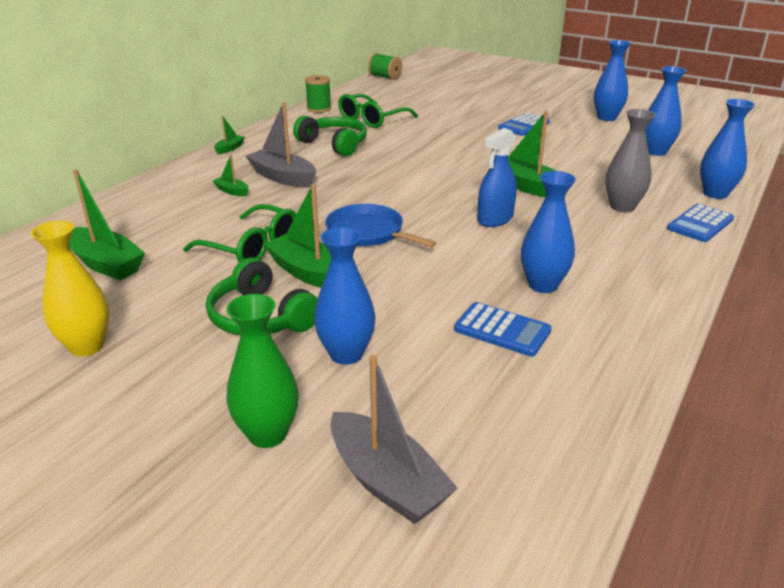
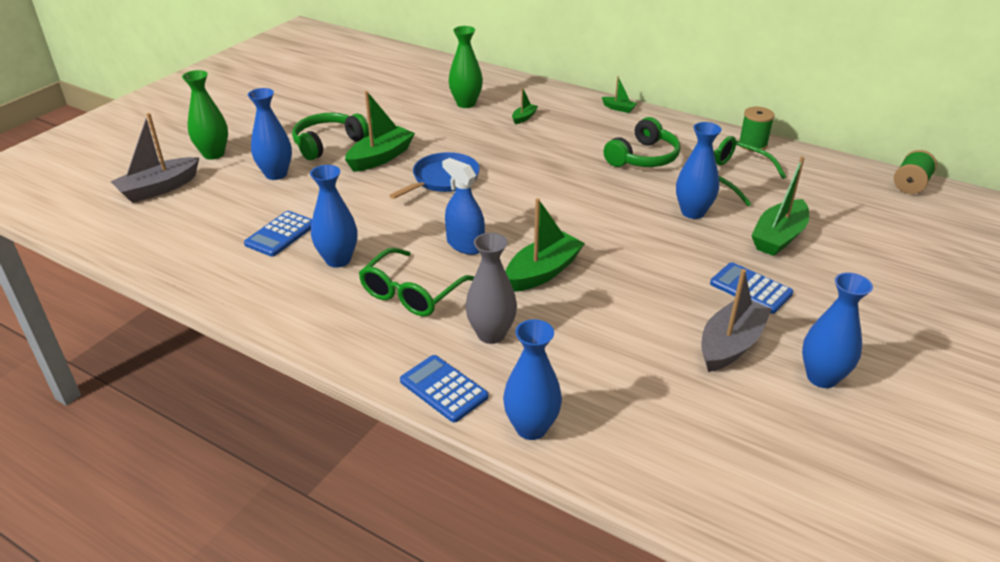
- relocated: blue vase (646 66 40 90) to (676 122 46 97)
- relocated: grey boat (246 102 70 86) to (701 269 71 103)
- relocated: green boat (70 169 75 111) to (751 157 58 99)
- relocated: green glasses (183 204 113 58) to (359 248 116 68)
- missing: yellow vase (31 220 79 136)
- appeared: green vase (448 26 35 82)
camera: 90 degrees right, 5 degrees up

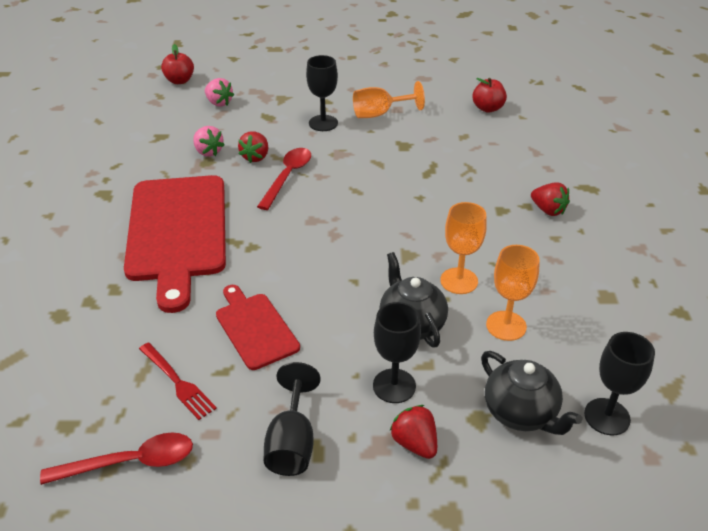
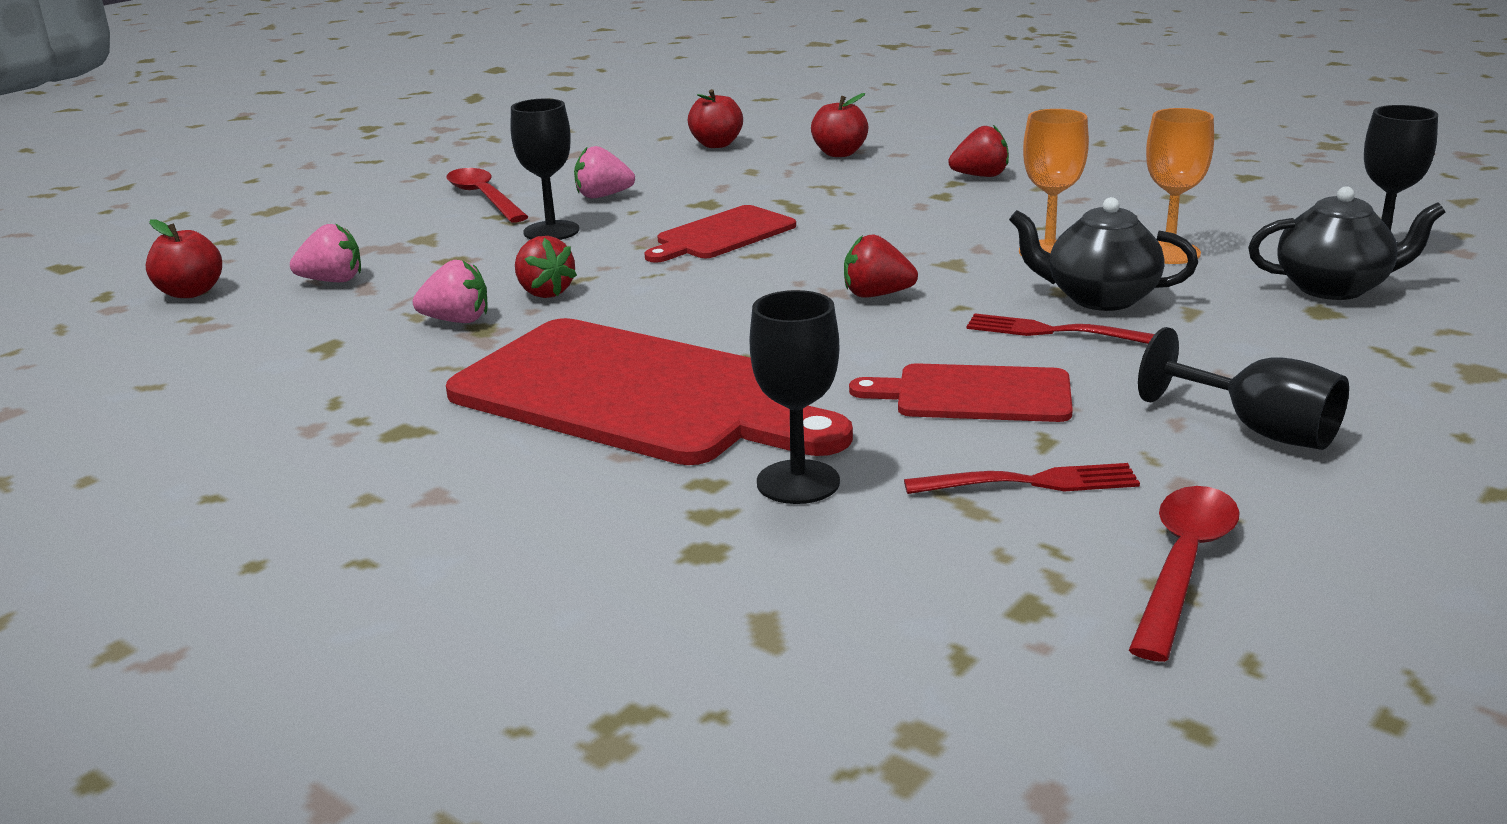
- exchanged: orange goblet (353 81 72 37) to pink strawberry (574 146 61 52)
- relocated: red spoon (257 148 54 62) to (447 168 81 54)
- relocated: black goblet (373 302 48 101) to (749 290 91 214)
- relocated: red strawberry (390 405 47 54) to (844 234 74 64)
- appeared: red apple (811 93 57 64)
- appeared: red cutting board (644 205 152 58)
- appeared: red fork (967 313 188 31)
camera: 50 degrees left, 15 degrees down

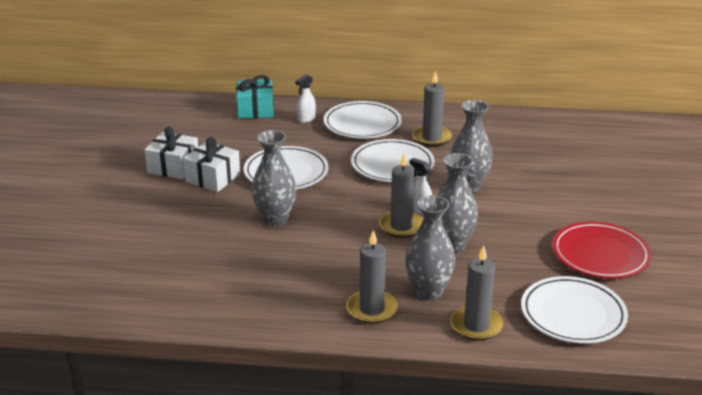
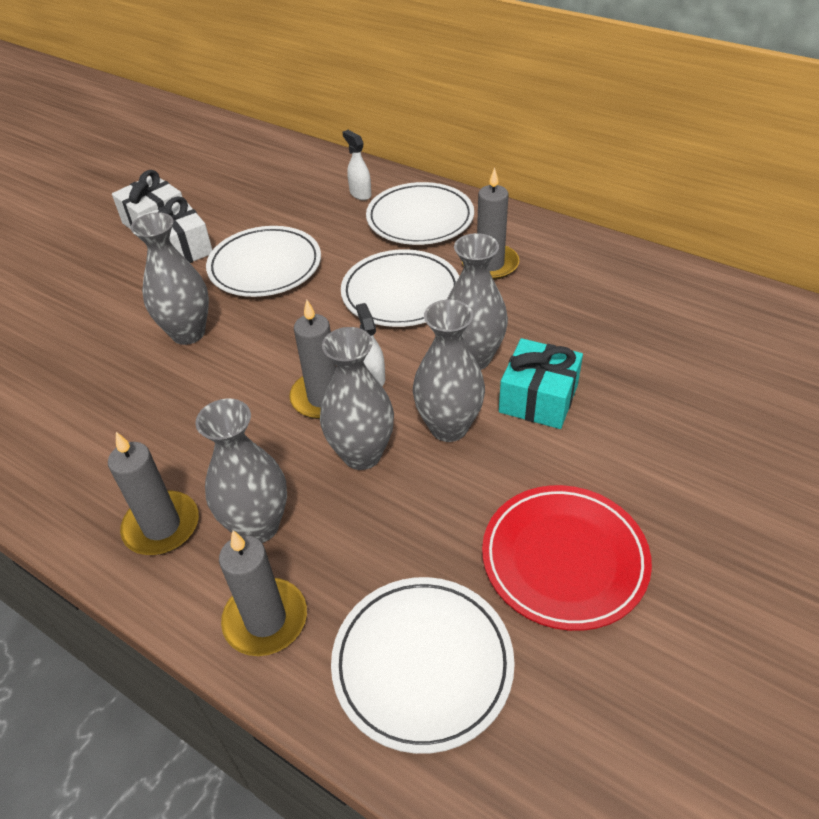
- spun: white spray bottle (295 74 21 49) = (342 130 29 70) 75 degrees clockwise
- relocated: turquoise gift (236 75 38 44) to (499 338 84 91)
- appeared: grey vase (413 300 72 142)
camera: 30 degrees right, 15 degrees up

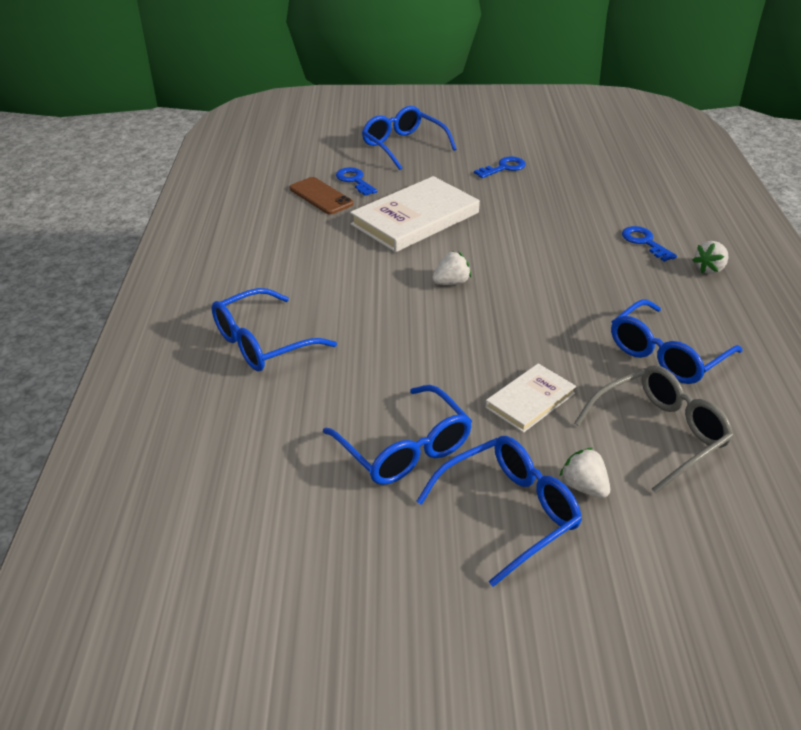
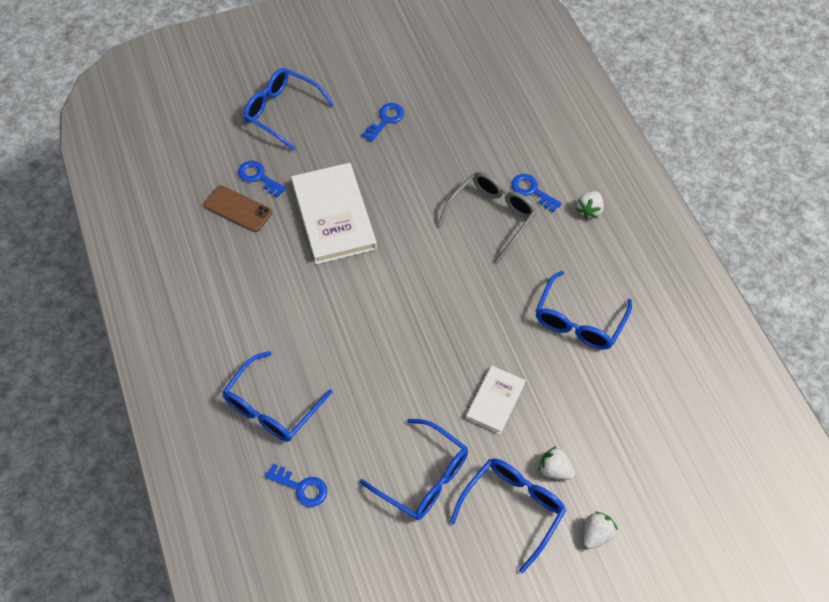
- spun: white book (350 176 130 76) = (291 163 86 102) 45 degrees counterclockwise
- relocated: white strawberry (432 251 39 34) to (584 511 34 38)
- relocated: grey glasses (574 365 159 129) to (438 172 99 91)
- appeared: blue key (265 464 62 43)
camera: 20 degrees left, 20 degrees up

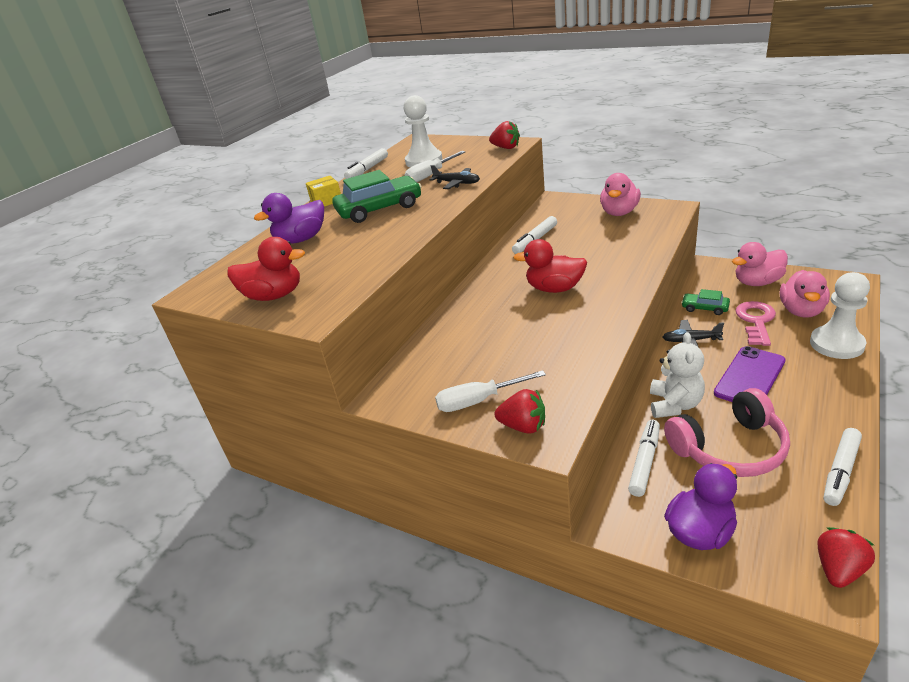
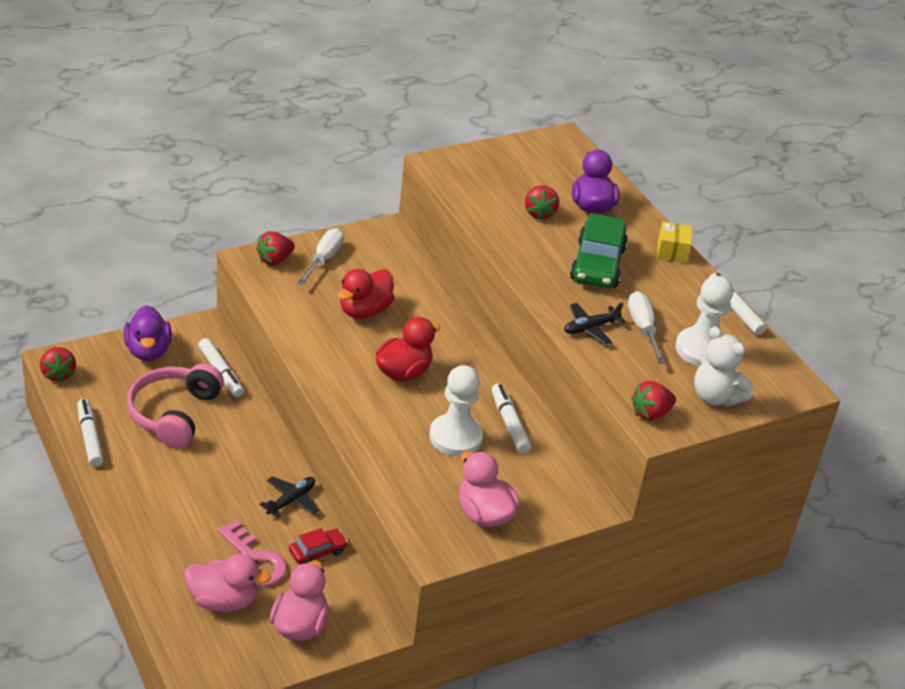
- relocated: red duck (227 237 78 64) to (338 269 56 50)
- spun: pink duck (780 270 50 48) = (184 553 87 59) 135 degrees clockwise
- relocated: white pawn (810 272 60 87) to (429 365 54 91)
- colour: green car (681 289 49 26) to red car (289 528 59 36)
- relocated: white teddy bear (650 332 55 86) to (694 326 59 81)
- missing: purple phone (714 346 72 56)
- appeared: red strawberry (525 185 34 35)
camera: 115 degrees right, 5 degrees up

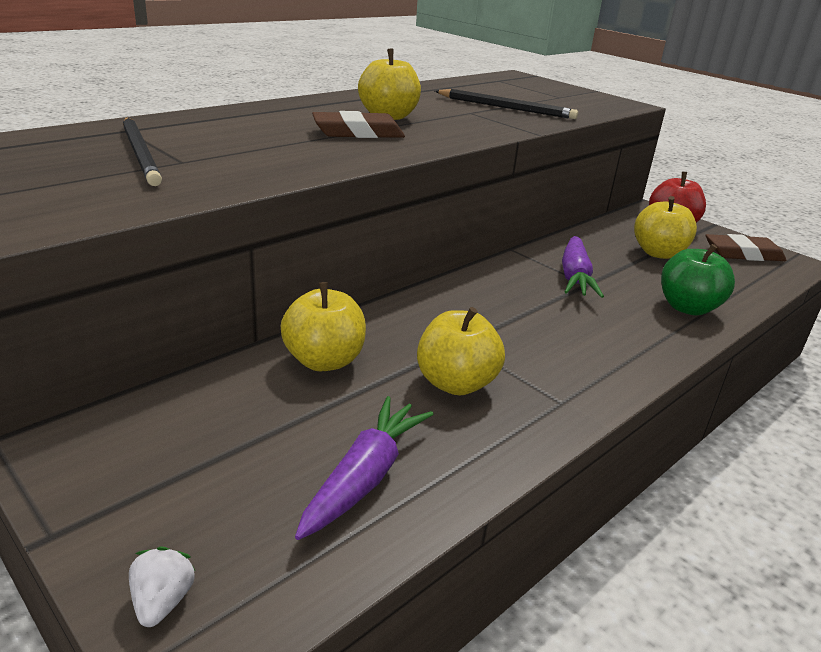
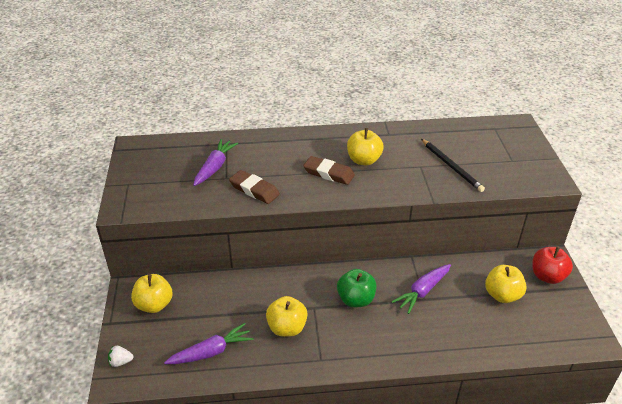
- exchanged: black pencil (123 118 39 68) to purple carrot (193 139 45 47)
- relocated: brown eraser (705 234 81 27) to (229 170 51 34)
- relocated: green apple (661 244 74 71) to (337 269 40 38)
- relocated: yellow apple (281 282 85 89) to (131 274 42 39)
- spun: white strawberry (129 546 67 81) = (108 346 25 21) 135 degrees counterclockwise
camera: 40 degrees right, 10 degrees up

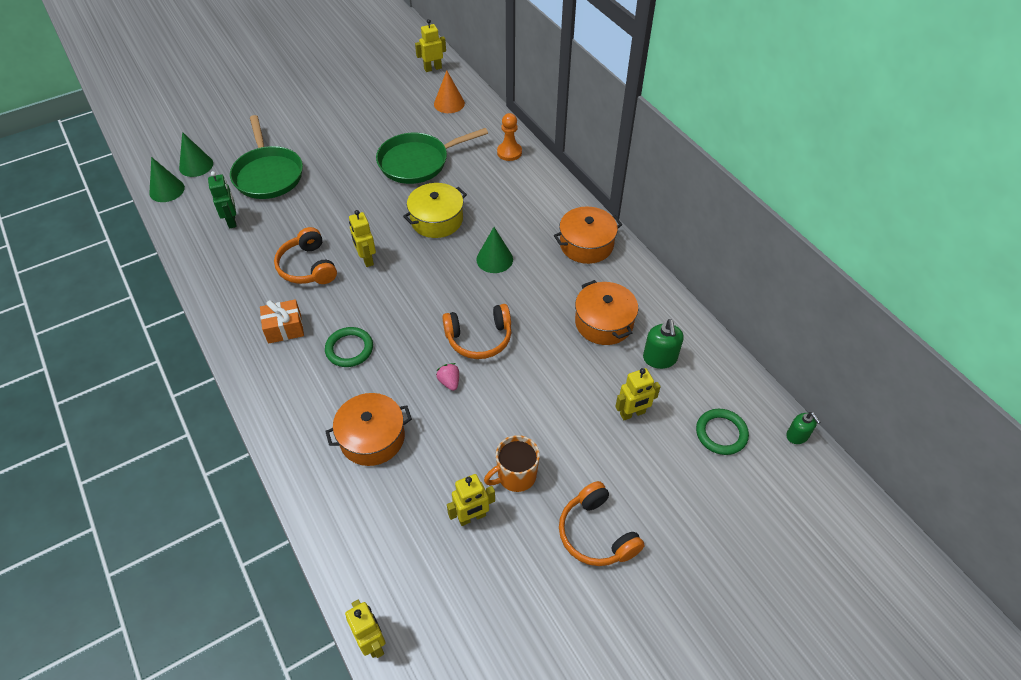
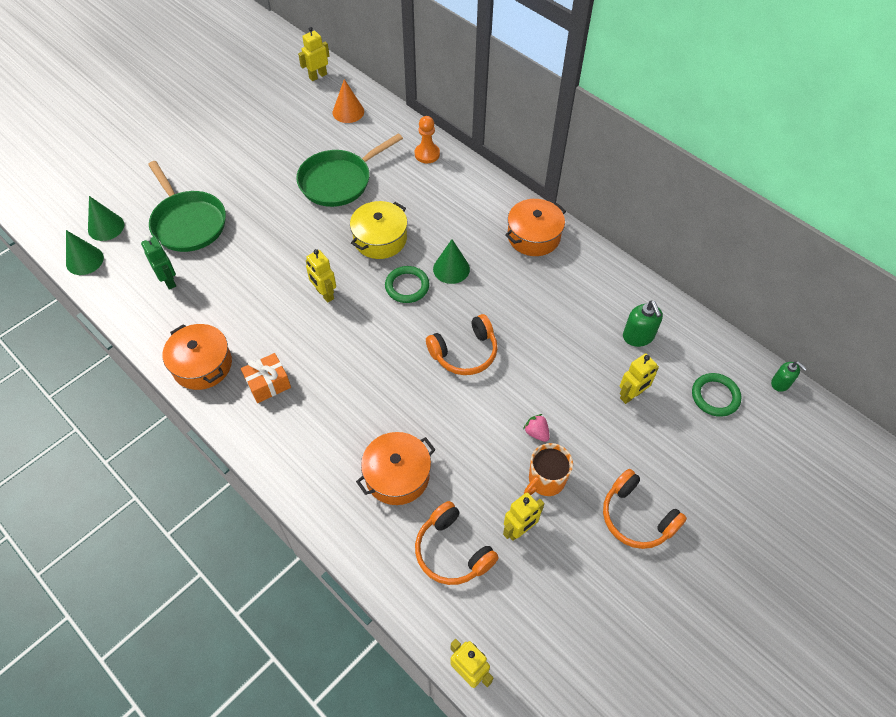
- relocated: orange headphones (274 227 63 57) to (415 501 84 84)
- relocated: orange pot (575 280 63 65) to (163 324 69 66)
- relocated: green ring (325 327 48 40) to (385 266 45 37)
- relocated: pink strawberry (436 363 23 28) to (523 414 27 28)
camera: 15 degrees left, 5 degrees up

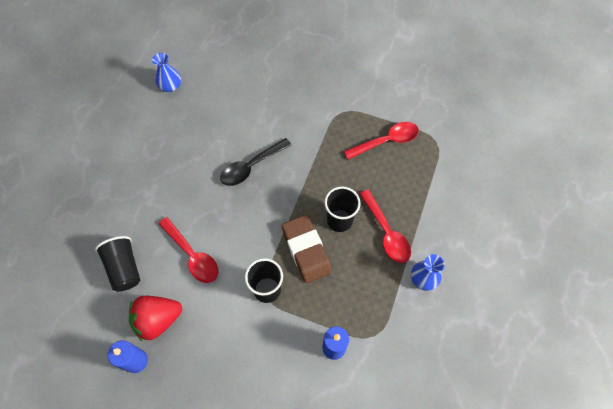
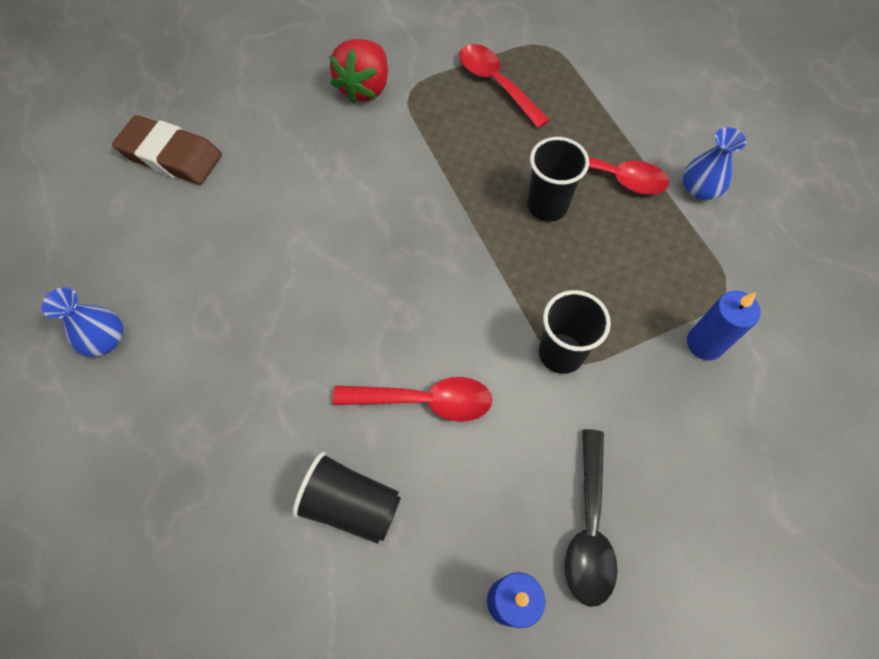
- relocated: blue vase (152 53 29 39) to (42 287 81 70)
- spun: red spoon (344 122 75 38) = (459 44 91 84) 60 degrees counterclockwise
- relocated: black spoon (220 138 71 48) to (565 429 53 178)
- relocated: brown eraser (282 215 50 68) to (112 115 110 70)
- relocated: red strawberry (129 296 53 46) to (329 39 59 65)
camera: 45 degrees left, 0 degrees up

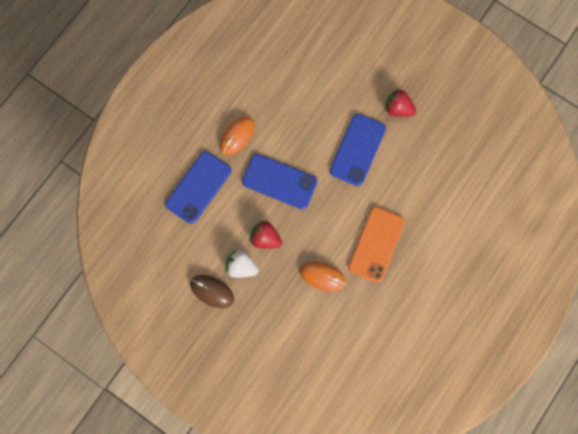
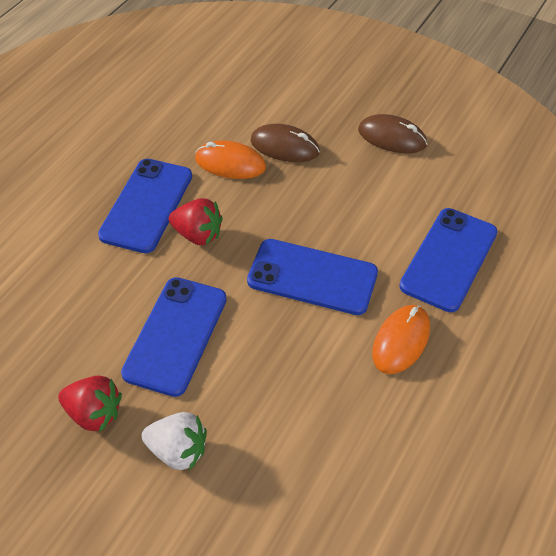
- colour: orange phone (348 207 57 76) to blue phone (98 159 94 94)
- relocated: red strawberry (249 221 33 28) to (169 198 54 47)
- relocated: white strawberry (225 250 33 28) to (141 412 66 59)
- appeared: brown mouse (250 124 70 38)
camera: 175 degrees right, 25 degrees down

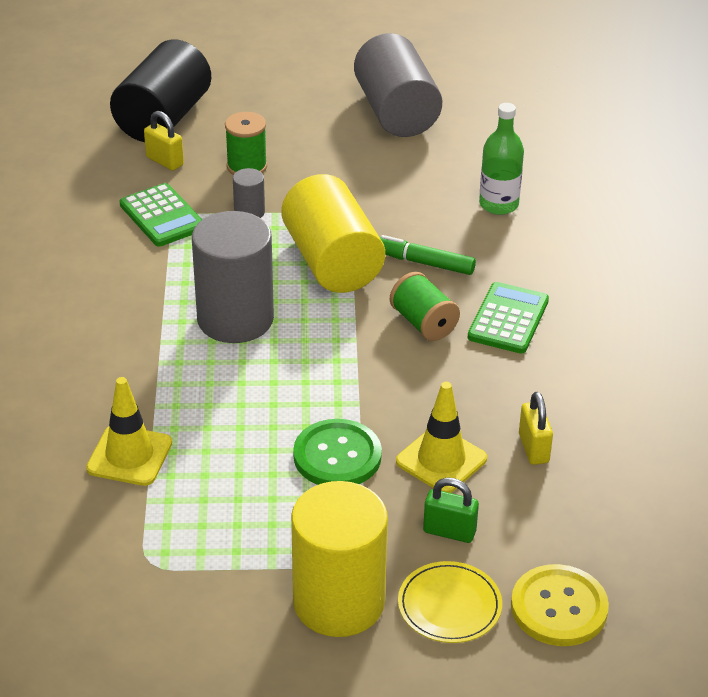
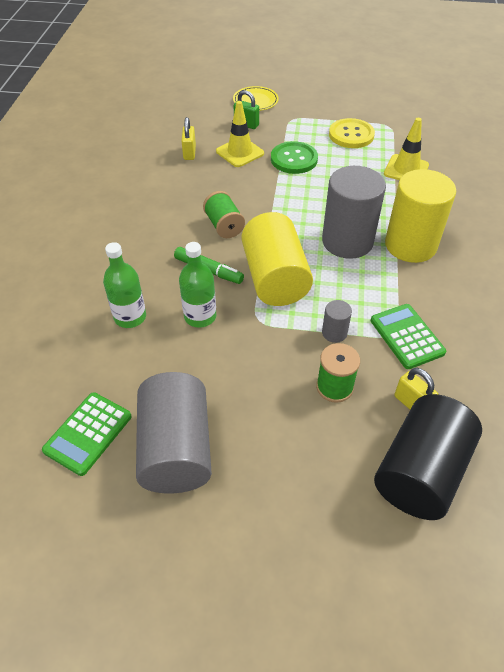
- relocated: green calculator (468 282 81 72) to (42 392 90 84)
- relocated: yellow cylinder (291 481 97 156) to (385 169 71 94)
- relocated: yellow button (511 564 98 82) to (329 118 46 30)
- appeared: green bottle (179 242 37 86)
camera: 170 degrees left, 10 degrees up

